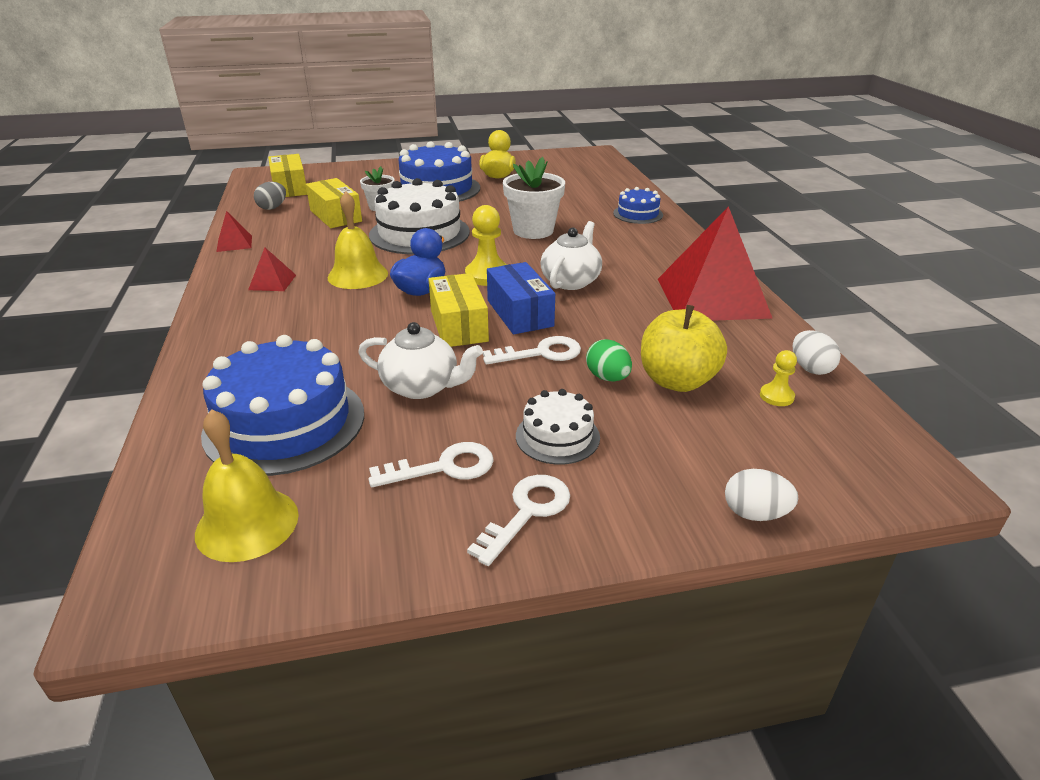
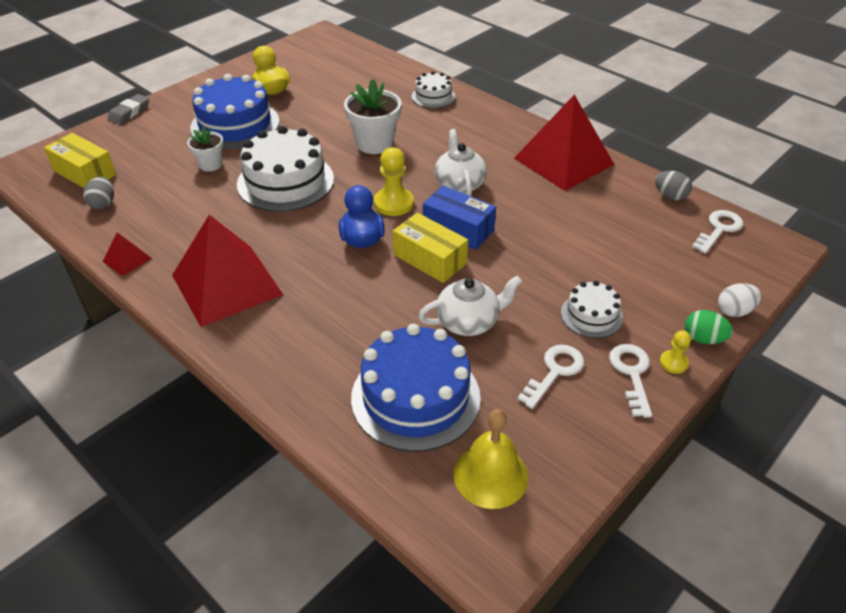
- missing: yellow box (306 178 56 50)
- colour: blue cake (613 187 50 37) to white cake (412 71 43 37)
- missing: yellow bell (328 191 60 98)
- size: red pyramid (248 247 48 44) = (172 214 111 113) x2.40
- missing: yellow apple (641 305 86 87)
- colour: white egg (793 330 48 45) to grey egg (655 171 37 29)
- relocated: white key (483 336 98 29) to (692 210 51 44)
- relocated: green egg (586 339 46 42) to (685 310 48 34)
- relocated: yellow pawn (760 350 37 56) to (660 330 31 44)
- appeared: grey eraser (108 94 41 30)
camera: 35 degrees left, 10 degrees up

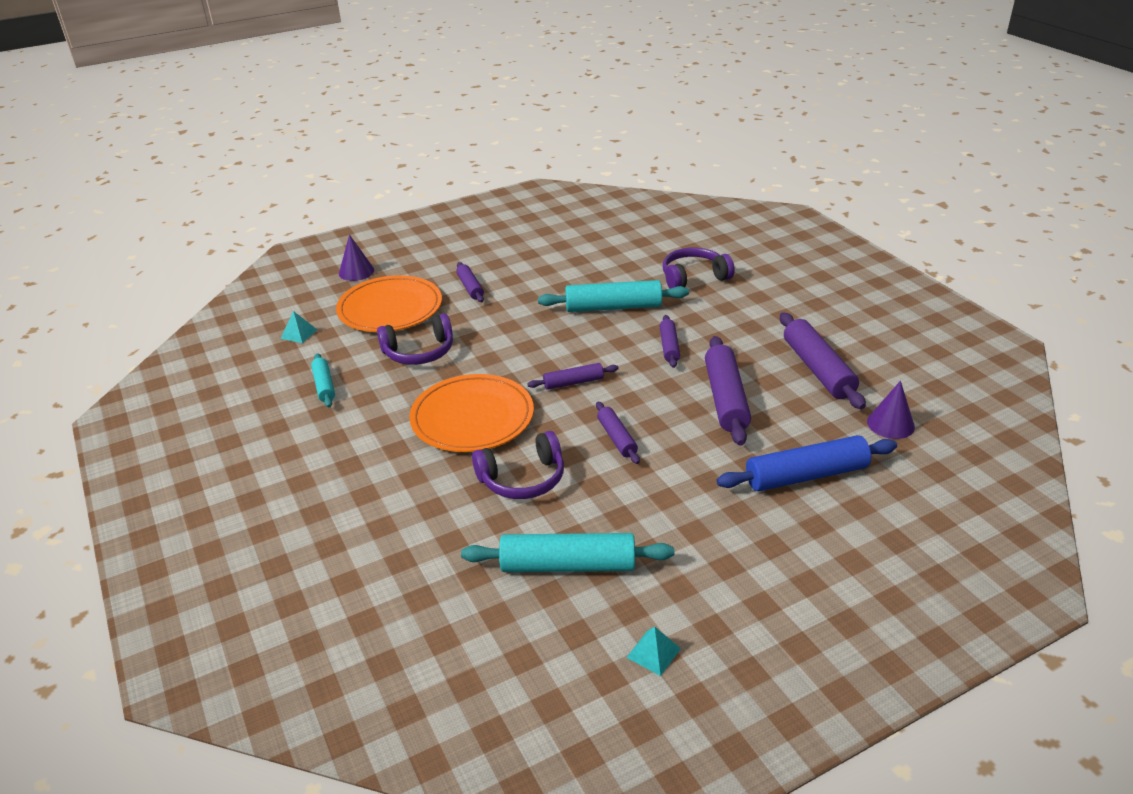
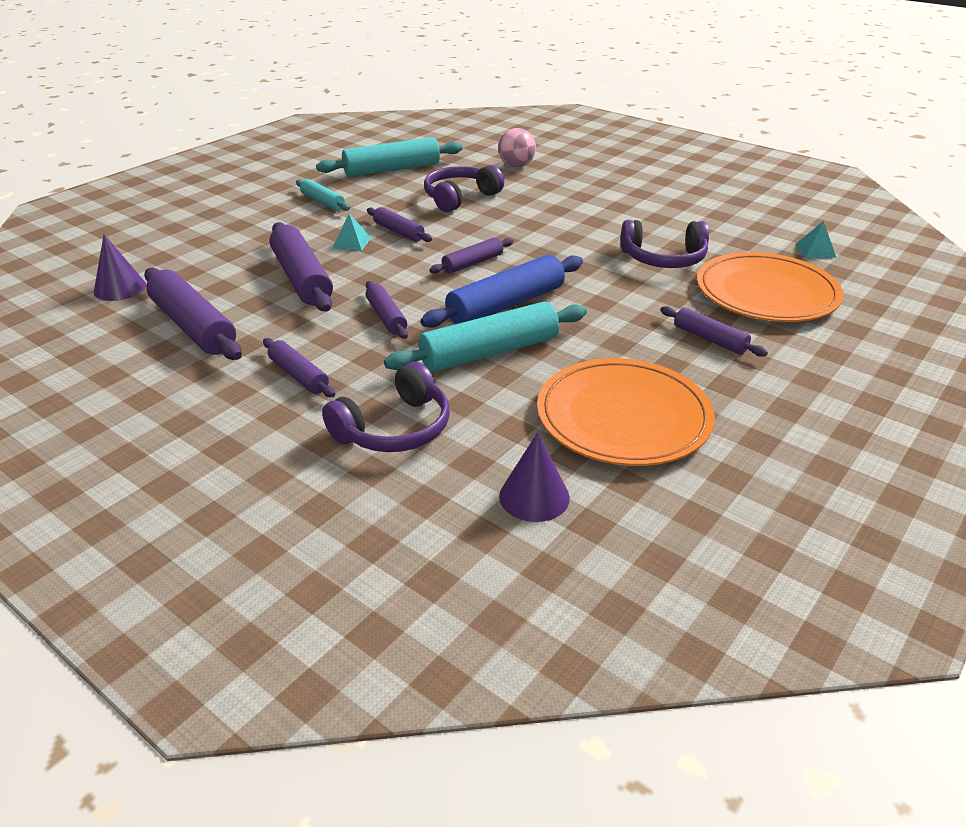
- relocated: purple cone (339 234 35 47) to (499 432 71 90)
- spun: purple headphones (377 314 76 51) = (621 220 88 48) 135 degrees counterclockwise
- relocated: turquoise rolling pin (311 353 24 55) to (296 179 54 32)
- relocated: orange plate (409 374 125 78) to (537 358 178 108)
- relocated: blue rolling pin (717 435 180 56) to (420 255 163 73)
- relocated: turquoise pyramid (626 626 55 50) to (333 214 38 37)
- appeared: pink ball (498 128 38 40)
- appeared: purple rolling pin (263 338 72 59)
camera: 155 degrees right, 0 degrees up

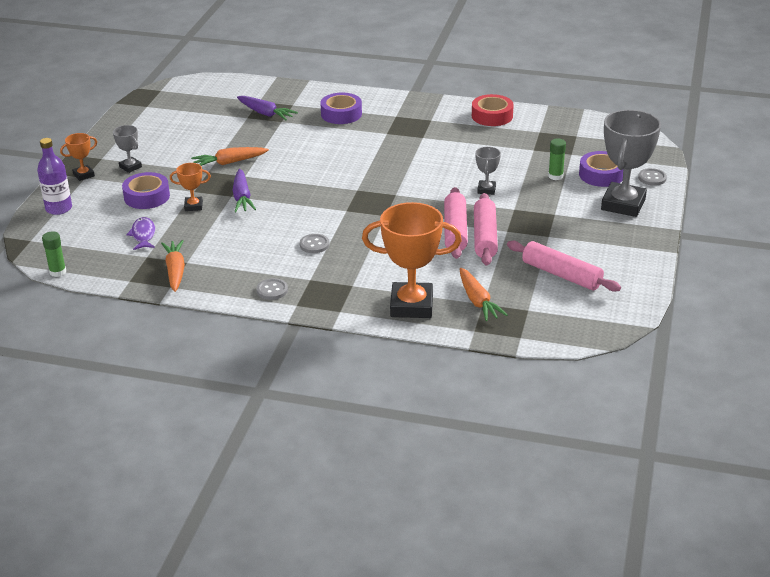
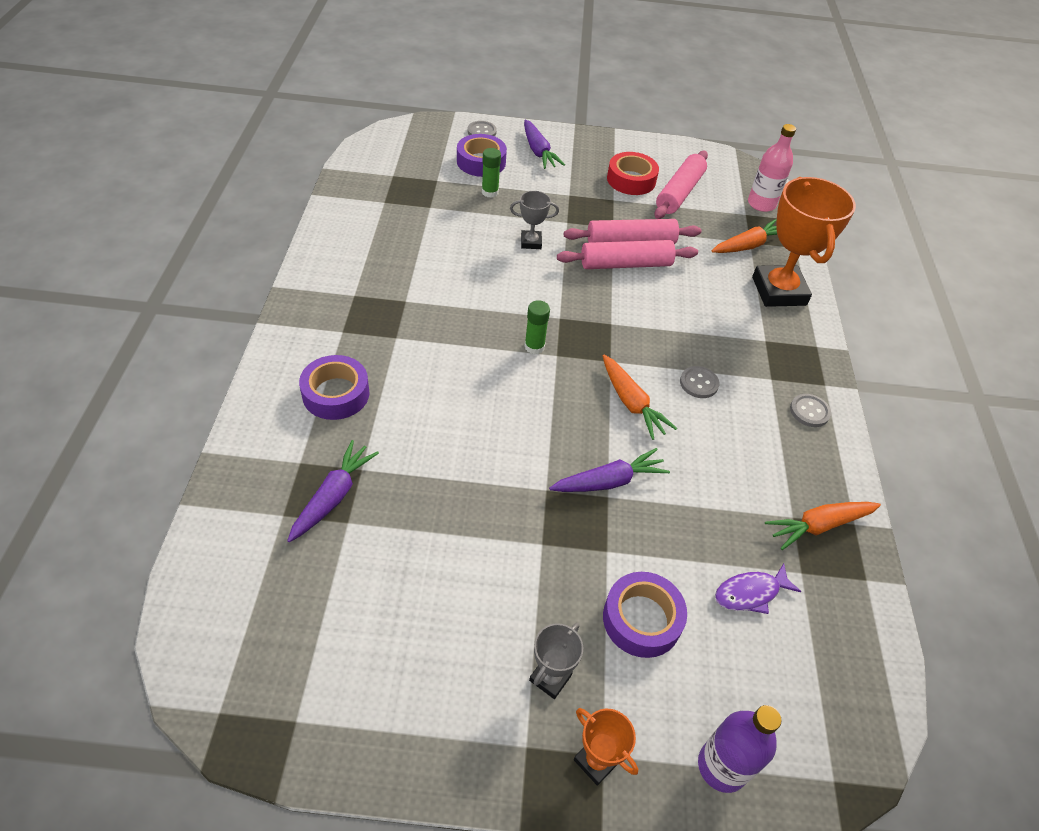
- relocated: red tape (472 94 42 32) to (607 152 52 43)
- exchanged: grey trophy (601 110 60 107) to purple carrot (524 119 41 50)
- relocated: orange carrot (191 147 78 19) to (603 355 74 85)
- missing: orange trophy (170 163 41 48)
- relocated: green glue stick (42 231 24 46) to (524 300 26 54)
- appeared: pink bottle (748 124 48 88)
camera: 105 degrees left, 15 degrees up

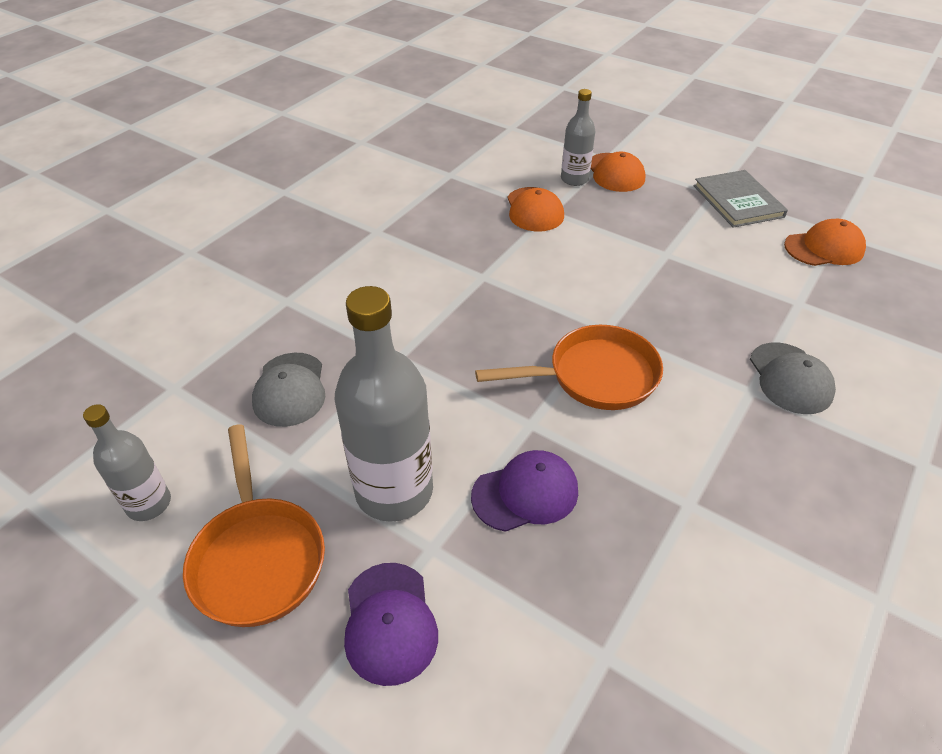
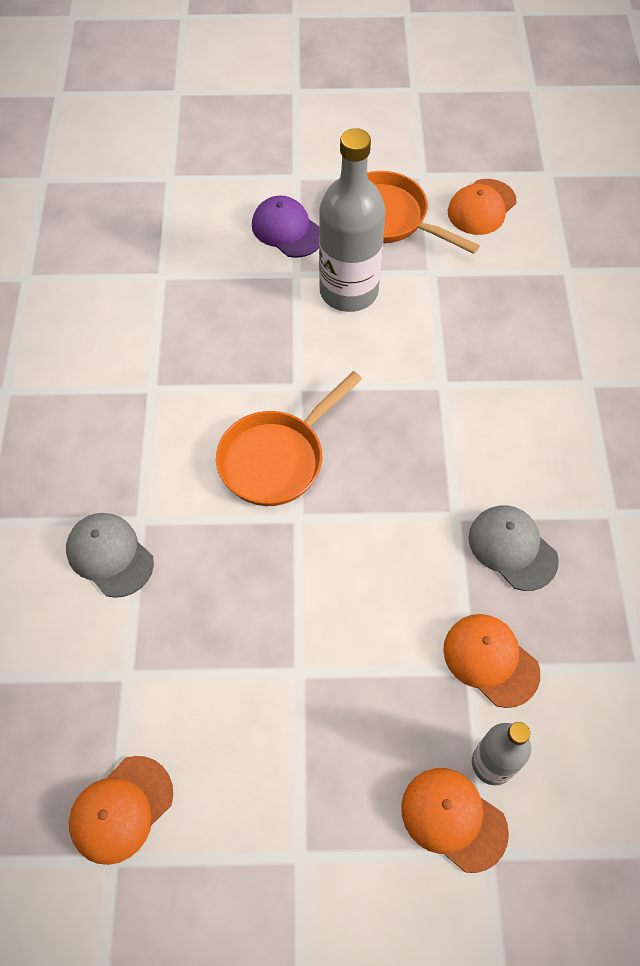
- missing: grey book (694 170 94 58)
- relocated: grey cap (252 353 73 74) to (469 505 90 86)
- exchanged: grey bottle (83 404 88 117) to orange cap (448 179 69 56)
- missing: purple cap (471 450 107 82)
camera: 145 degrees right, 15 degrees up

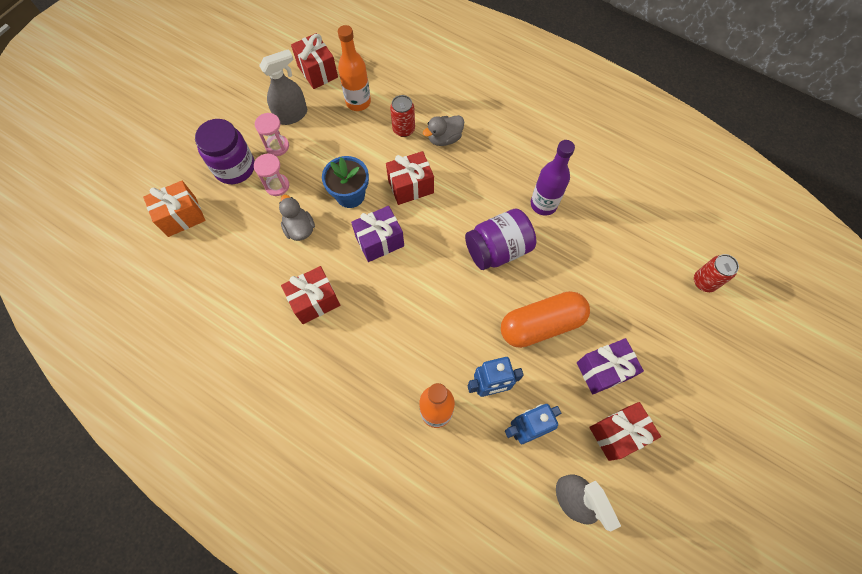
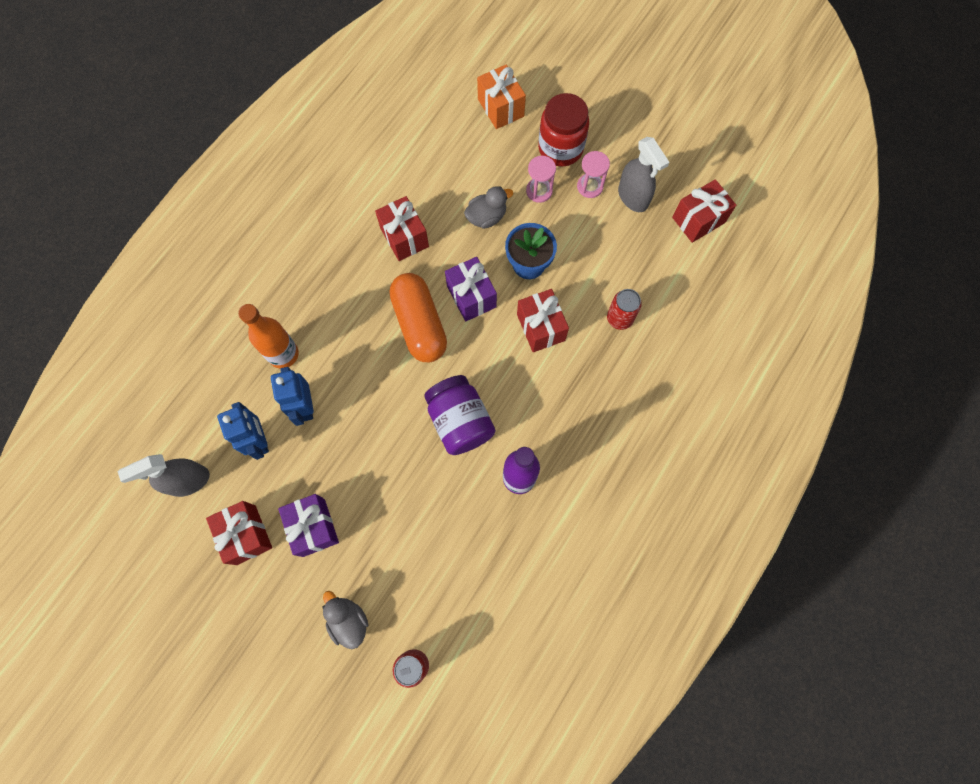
- missing: orange bottle (338 25 33 86)
- relocated: grey duck (423 115 41 31) to (322 591 46 58)
- colour: purple jar (195 119 60 65) to red jar (538 93 51 73)
- relocated: orange capsule (501 291 89 57) to (389 273 58 89)
camera: 90 degrees right, 5 degrees up

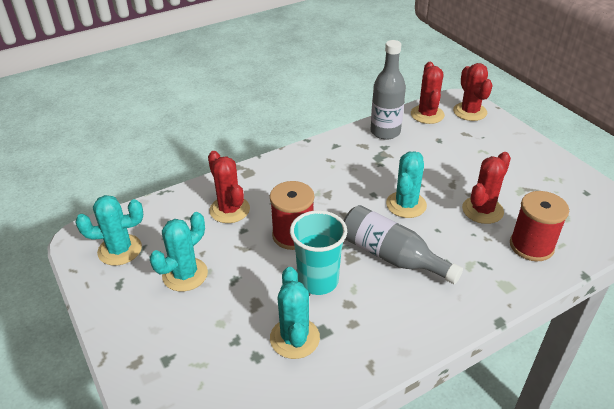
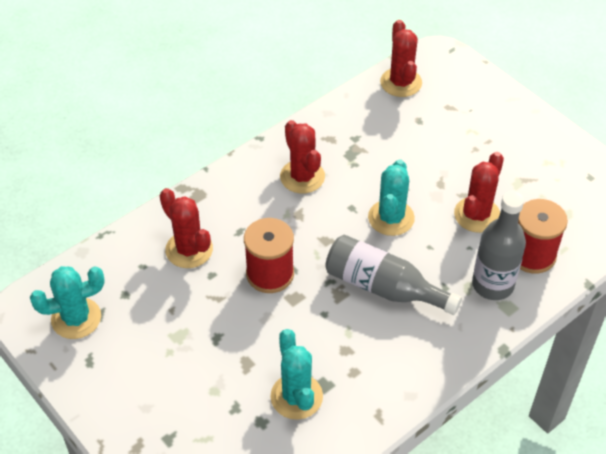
- relocated: grey bottle (370 40 36 100) to (472 191 54 109)
- relocated: red cactus (453 63 40 58) to (280 120 45 74)
- missing: turquoise cup (290 210 57 85)
- missing: turquoise cactus (149 212 59 79)
camera: 10 degrees left, 10 degrees up

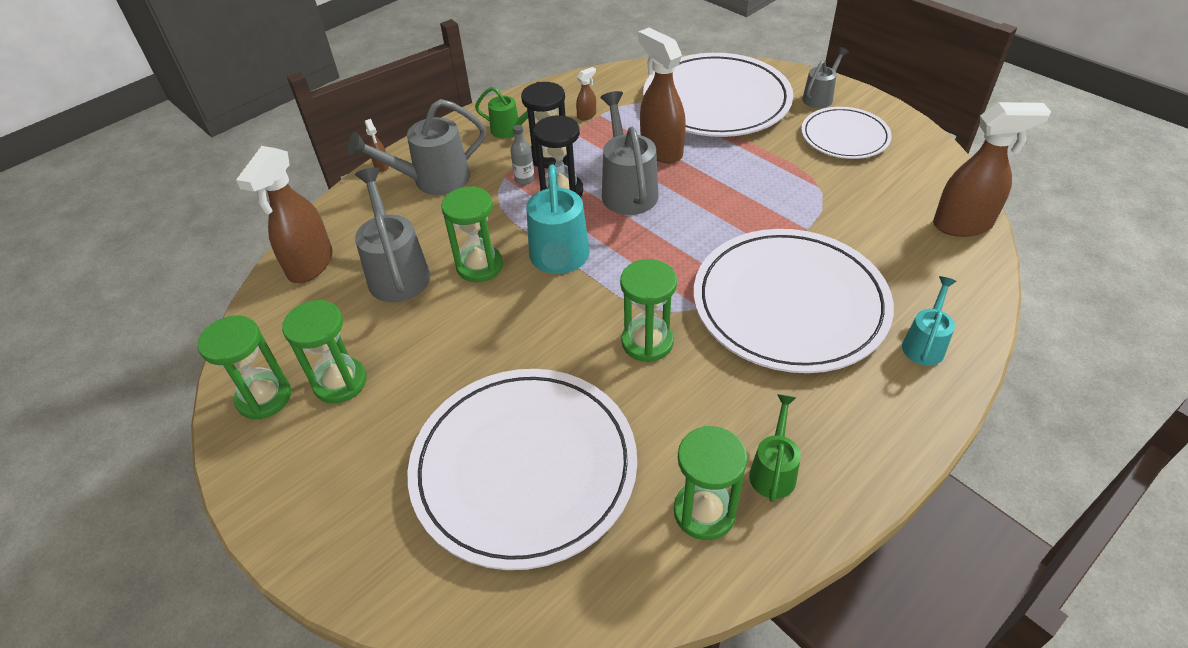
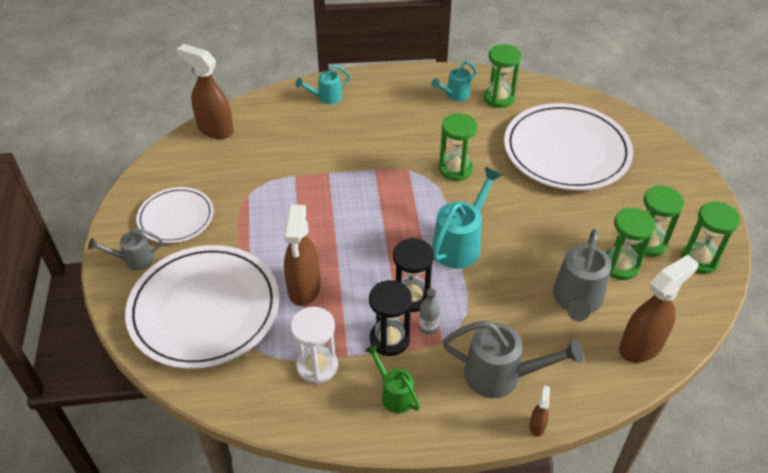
- exchanged: brown spray bottle (576 67 20 54) to white hourglass (290 307 48 77)
- missing: grey watering can (600 91 59 124)
- relocated: green hourglass (441 186 62 96) to (606 207 49 73)
- missing: white plate (694 229 200 144)
- colour: green watering can (749 394 52 108) to turquoise watering can (431 61 46 40)
camera: 145 degrees left, 0 degrees up

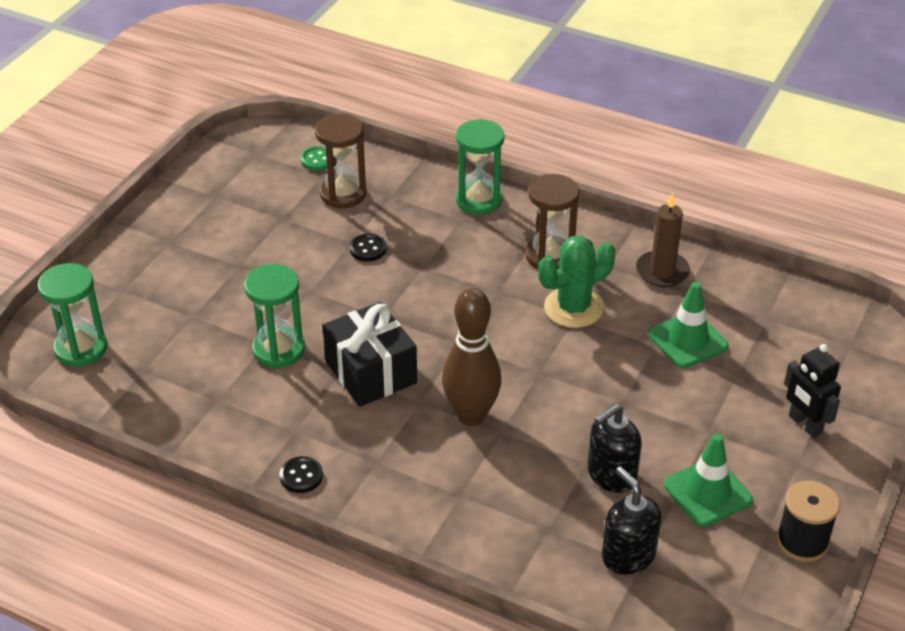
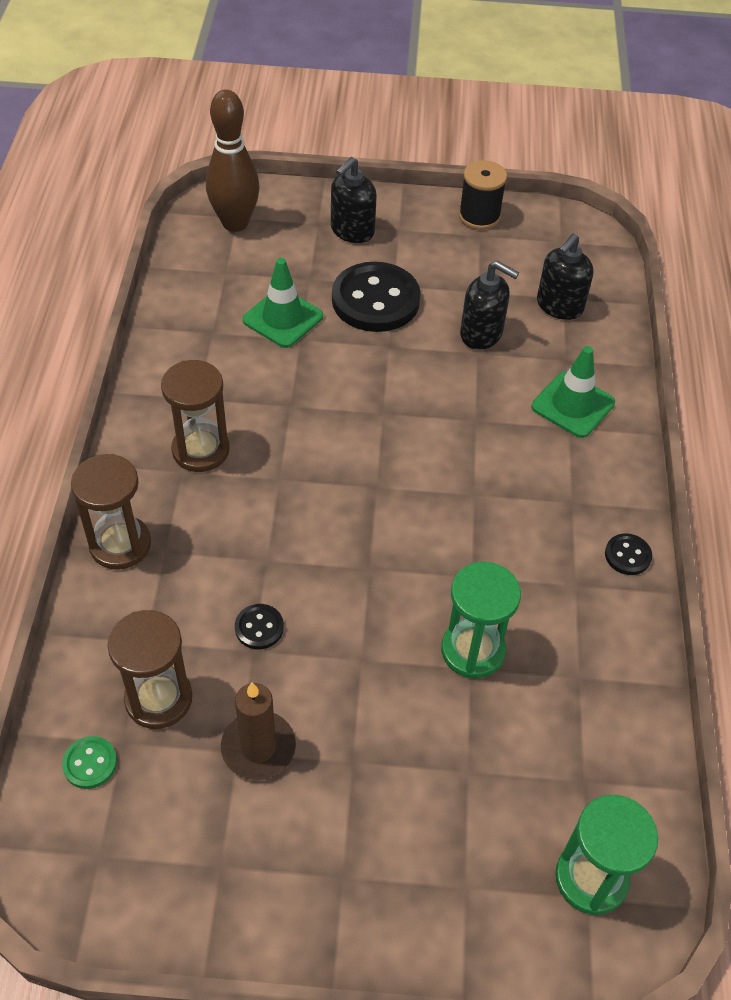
- colour: green hourglass (456 119 49 96) to brown hourglass (71 454 80 116)
- relocated: brown candle (636 193 54 94) to (221 683 75 97)
- missing: green cactus (538 236 77 92)
- relocated: brown bowling pin (442 288 60 138) to (206 89 54 143)
- missing: black gift (323 302 94 105)
- exchanged: black robot (784 344 57 94) to black soap dispenser (331 157 46 86)
- relocated: green traffic cone (664 433 89 94) to (532 346 83 92)
- appeared: black button (332 262 89 70)
camera: 115 degrees left, 10 degrees up

